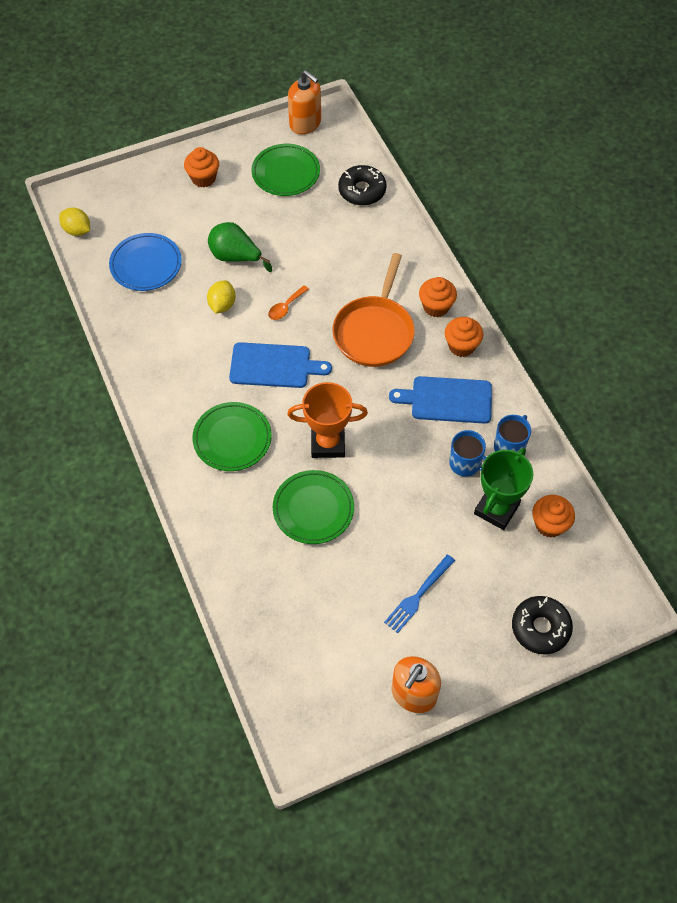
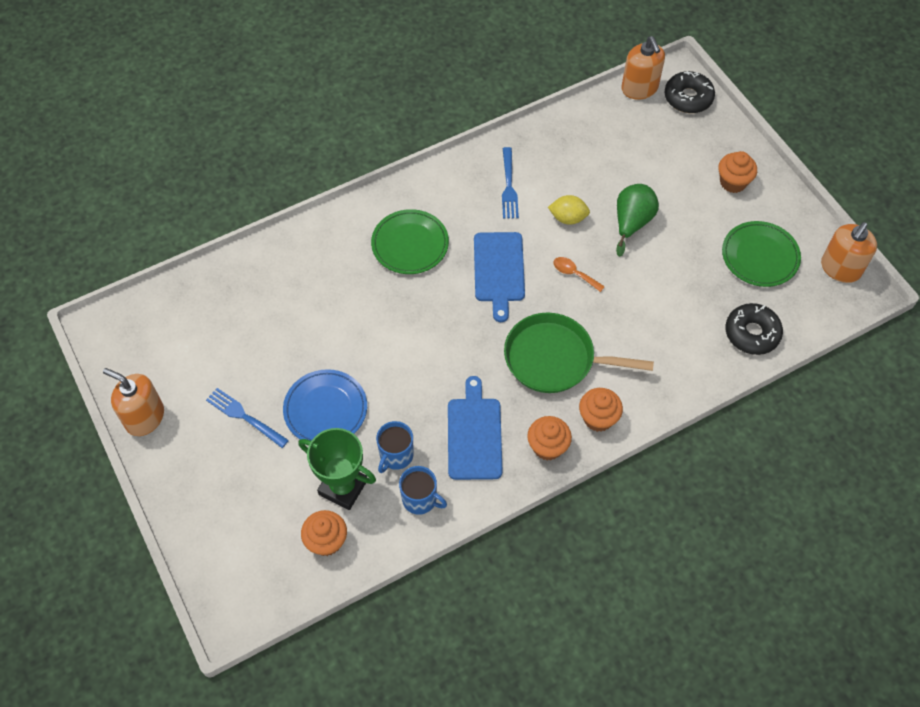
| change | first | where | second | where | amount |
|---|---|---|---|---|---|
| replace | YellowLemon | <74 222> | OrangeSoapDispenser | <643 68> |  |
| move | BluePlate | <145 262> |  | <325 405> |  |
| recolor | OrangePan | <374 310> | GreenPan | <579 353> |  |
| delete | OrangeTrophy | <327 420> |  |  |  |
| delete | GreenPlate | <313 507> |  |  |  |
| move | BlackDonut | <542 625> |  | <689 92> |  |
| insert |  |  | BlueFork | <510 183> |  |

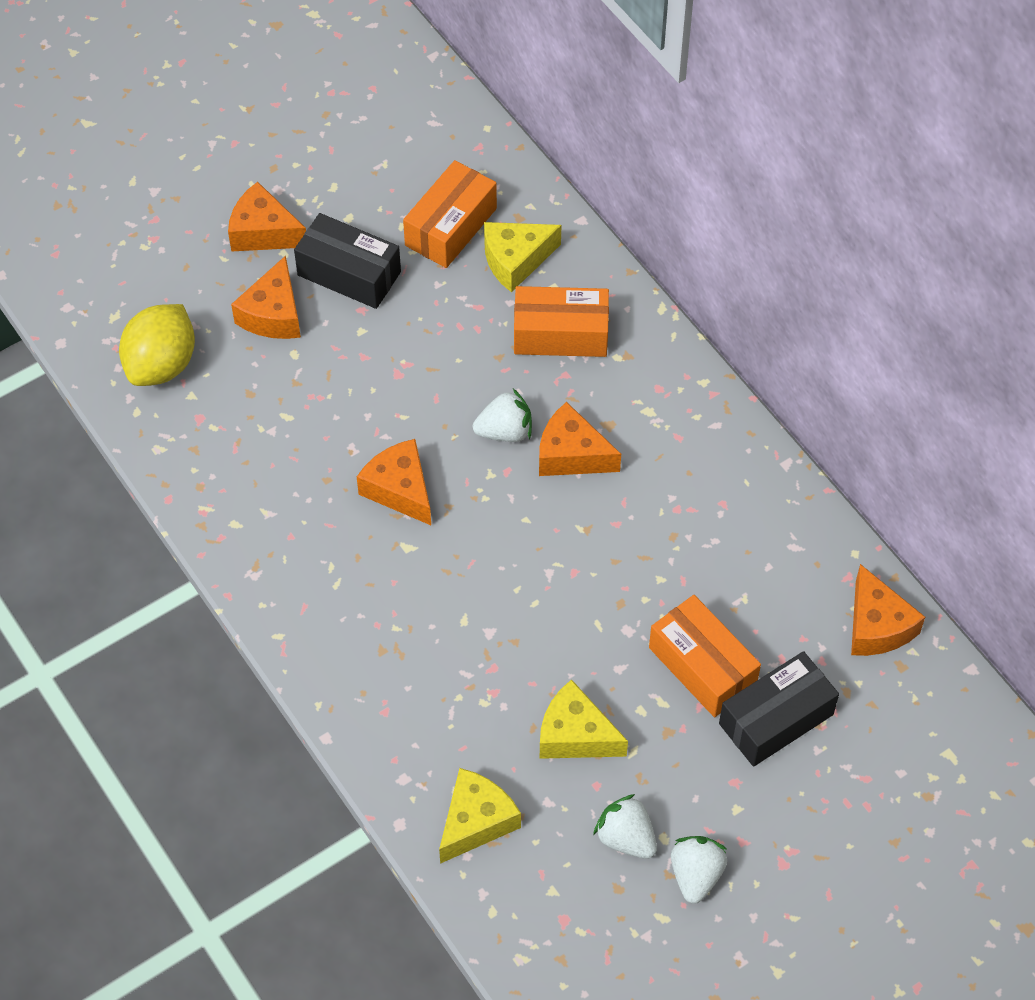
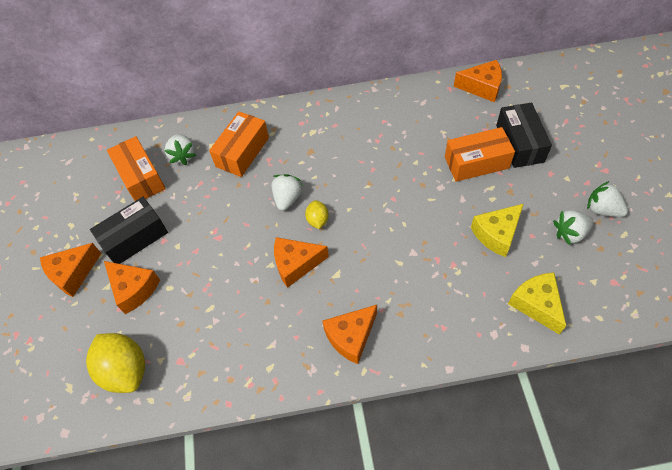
| change | first | where | second | where | amount |
|---|---|---|---|---|---|
| replace | YellowCheese | <522 257> | WhiteStrawberry | <180 149> |  |
| move | OrangeCheese | <580 439> |  | <349 334> |  |
| insert |  |  | YellowLemon | <317 214> |  |

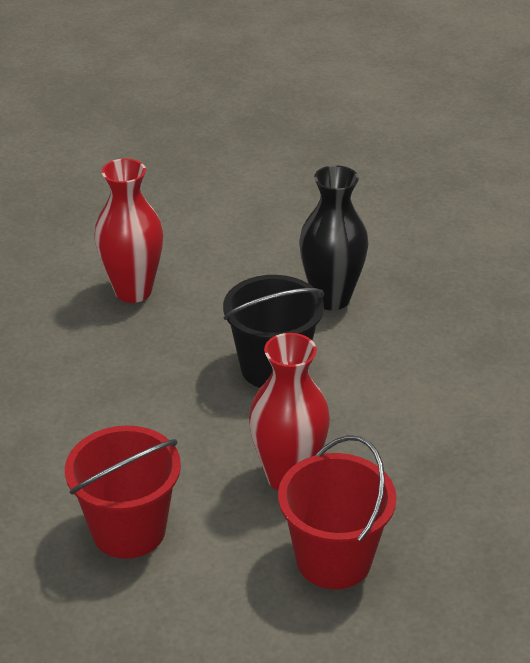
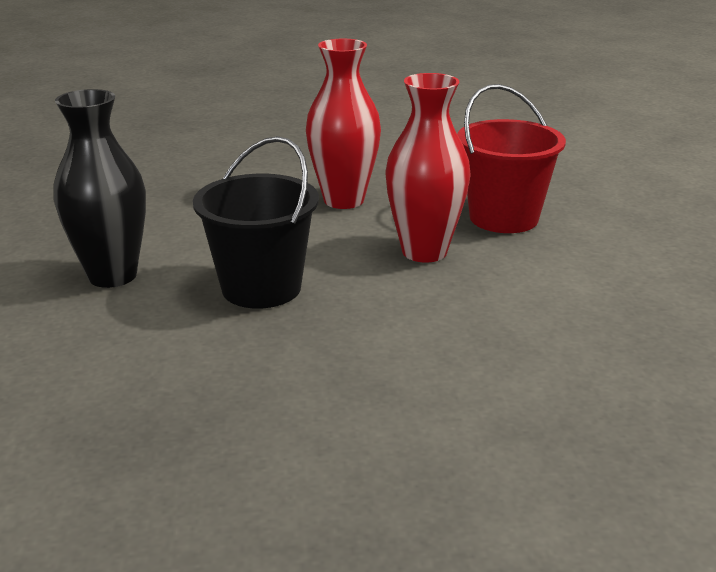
| change | first | where | second | where | amount |
|---|---|---|---|---|---|
| move | RedVase | <128 230> |  | <343 124> |  |
| delete | RedBucket | <123 492> |  |  |  |

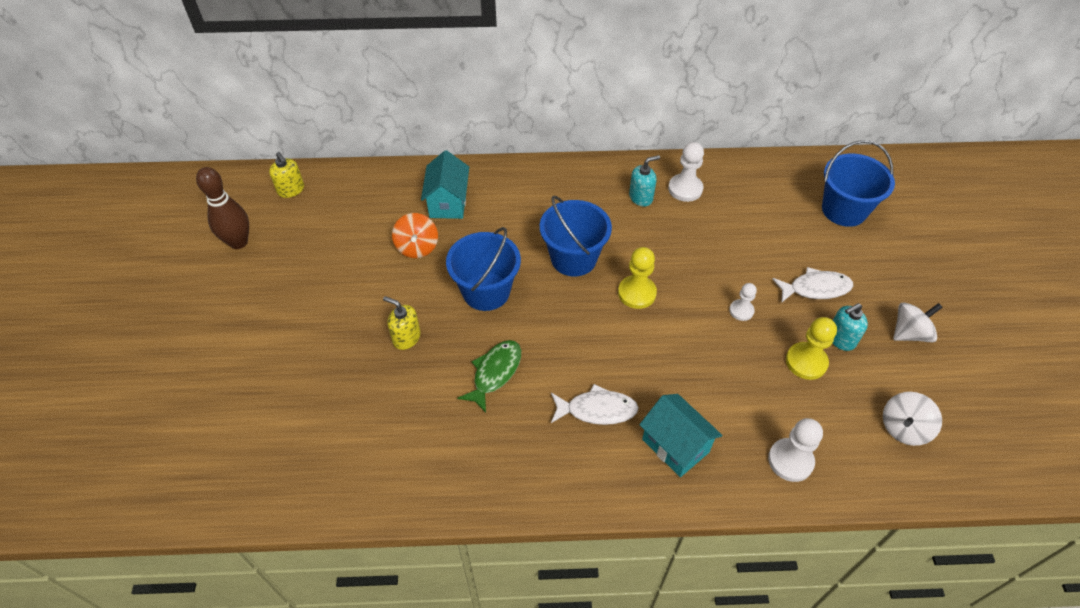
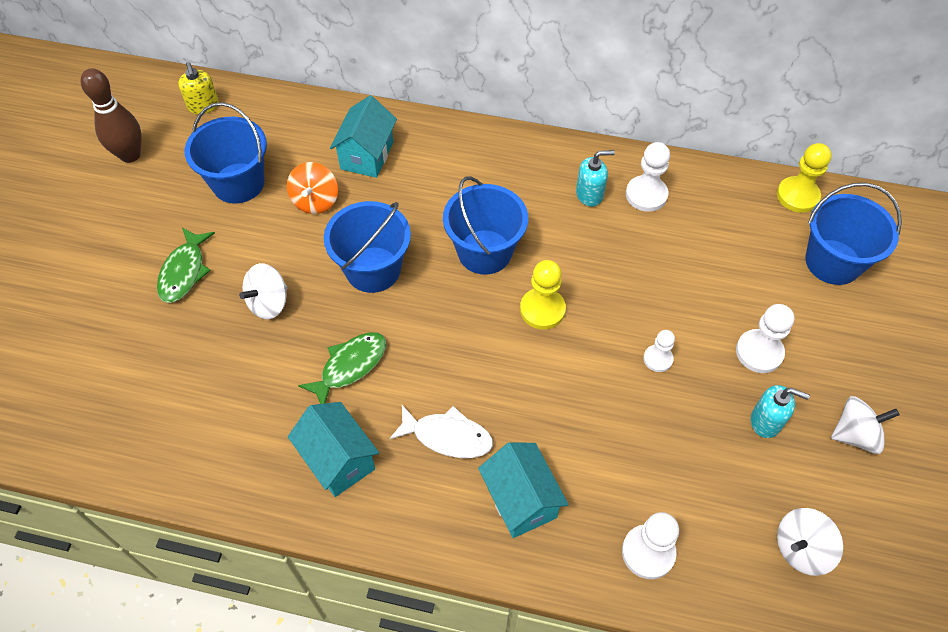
| change | first | where | second | where | amount |
|---|---|---|---|---|---|
| replace | WhiteFish | <812 285> | WhitePawn | <765 338> |  |
| replace | YellowSoapDispenser | <402 323> | WhiteSpinningTop | <263 291> |  |
| rotate | TurquoiseSoapDispenser | <850 327> |  | <780 411> | 150 degrees counterclockwise |
| move | YellowPawn | <811 348> |  | <804 178> |  |
| insert |  |  | BlueBucket | <225 152> |  |
| insert |  |  | GreenFish | <186 265> |  |
| insert |  |  | TurquoiseHouse | <333 449> |  |

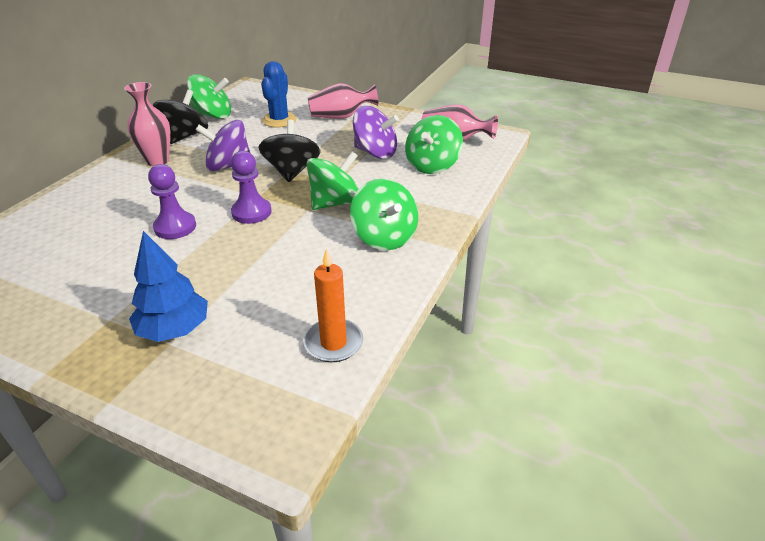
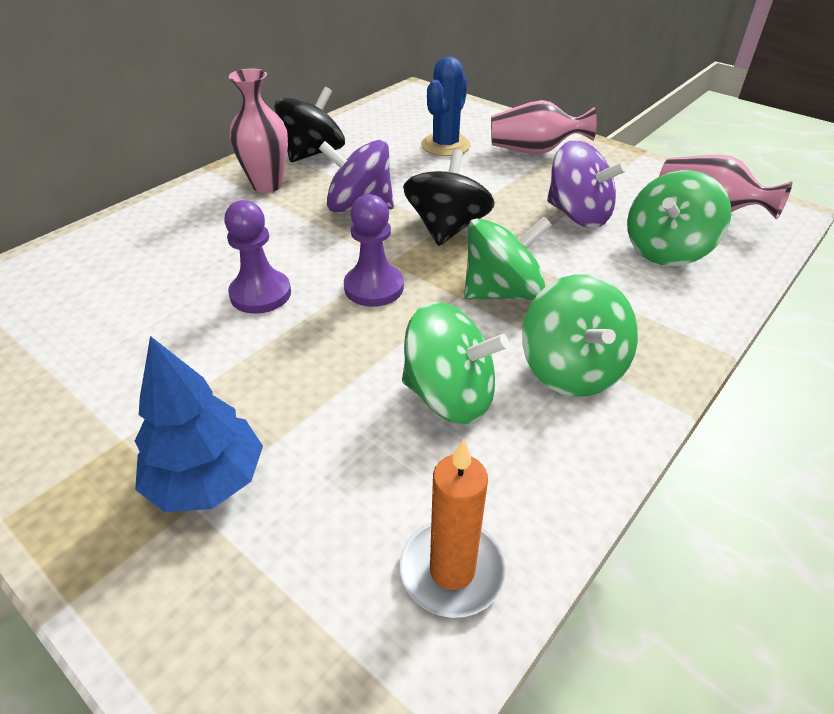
| change | first | where | second | where | amount |
|---|---|---|---|---|---|
| move | GreenSpinningTop | <209 96> |  | <455 363> |  |

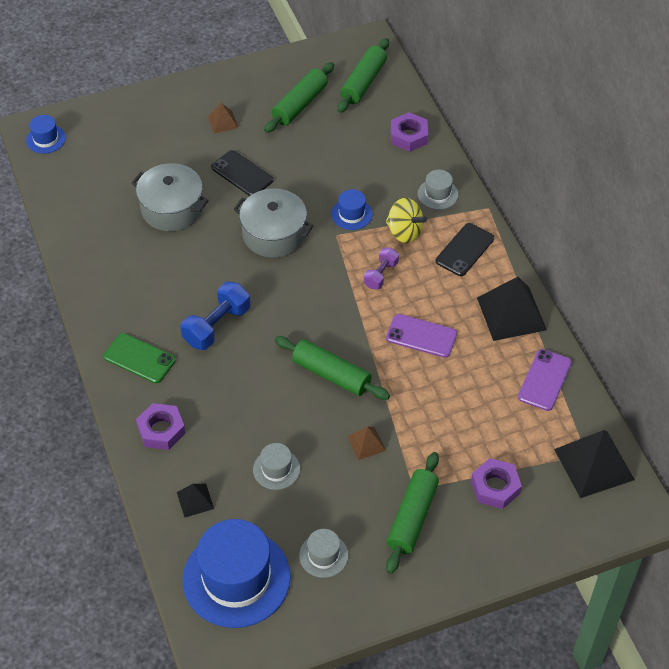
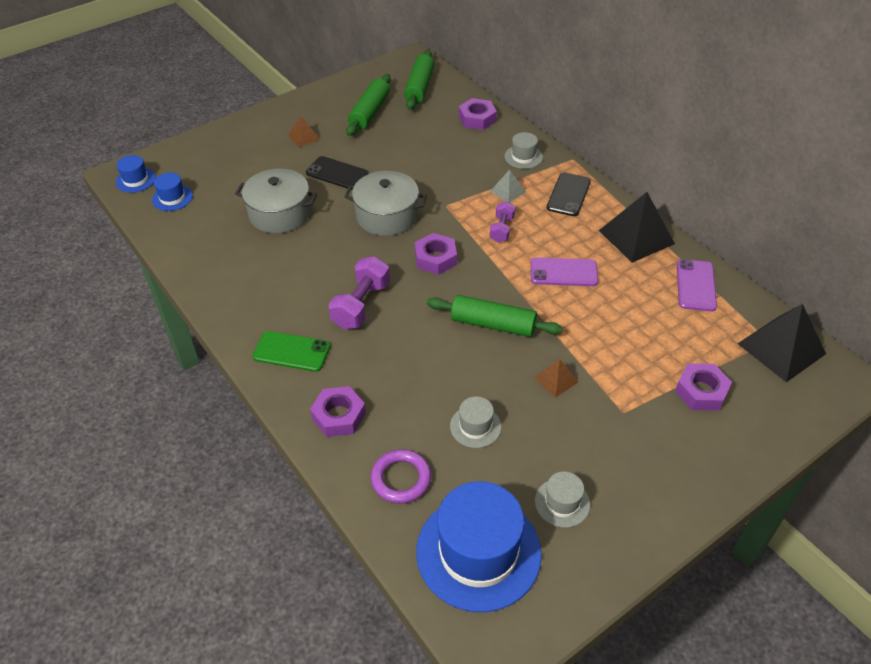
| change | first | where | second | where | amount |
|---|---|---|---|---|---|
| move | BlueHat | <352 209> |  | <172 191> |  |
| replace | YellowSpinningTop | <406 220> | GreyPyramid | <508 186> |  |
| recolor | BlueDumbbell | <215 316> | PurpleDumbbell | <359 292> |  |
| delete | GreenRollingPin | <412 513> |  |  |  |
| replace | BlackPyramid | <195 500> | PurpleRing | <401 476> |  |
| insert |  |  | PurpleNut | <436 254> |  |

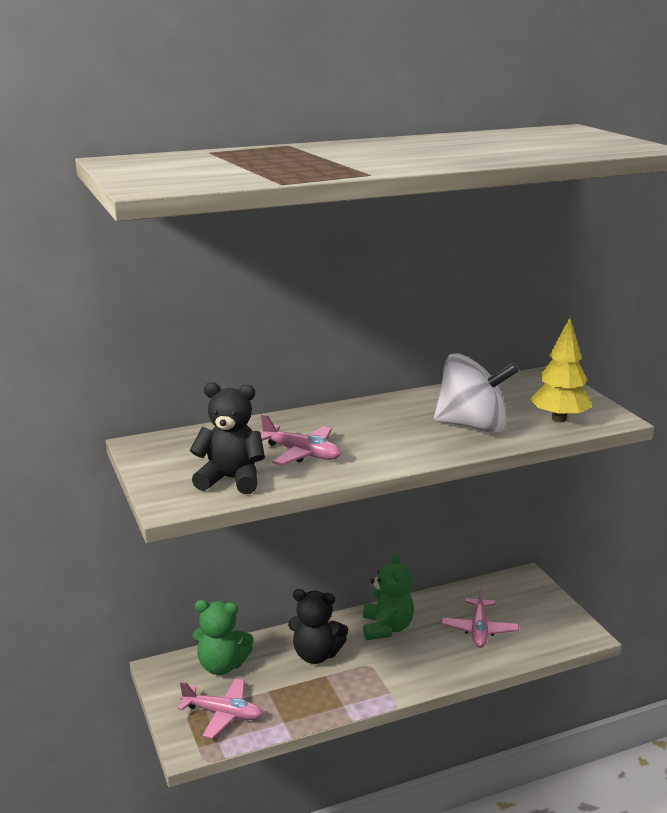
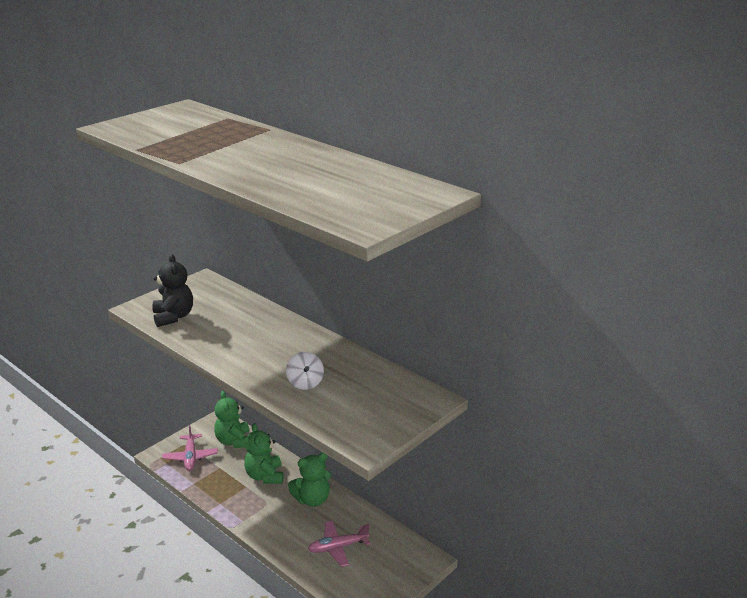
| change | first | where | second | where | amount |
|---|---|---|---|---|---|
| delete | YellowTree | <561 369> |  |  |  |
| resize | WhiteSpinningTop | <476 393> |  | <305 371> | x0.52 |
| delete | PinkPlane | <301 440> |  |  |  |
| recolor | BlackTeddyBear | <318 626> | GreenTeddyBear | <264 453> |  |

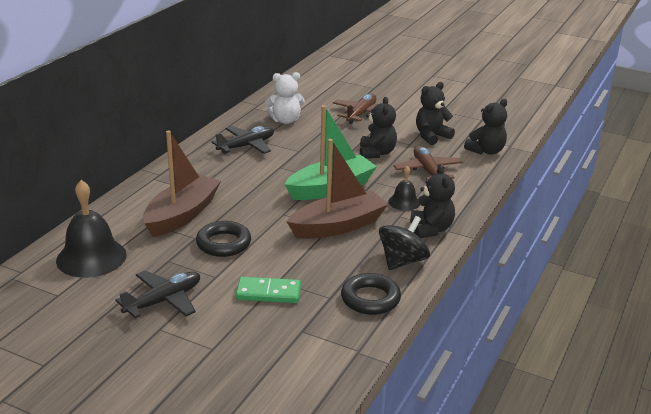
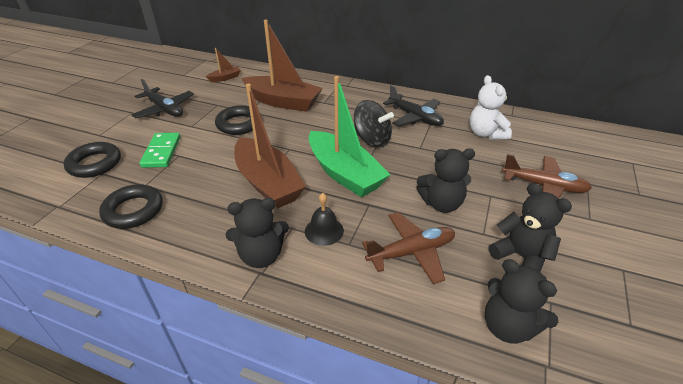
| change | first | where | second | where | amount |
|---|---|---|---|---|---|
| replace | BlackBell | <91 229> | BrownBoat | <223 65> |  |
| move | BlackSpinningTop | <404 243> |  | <374 124> |  |
| insert |  |  | BlackRing | <92 160> |  |

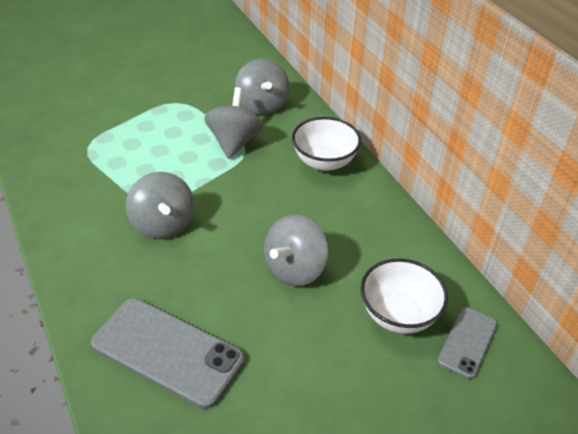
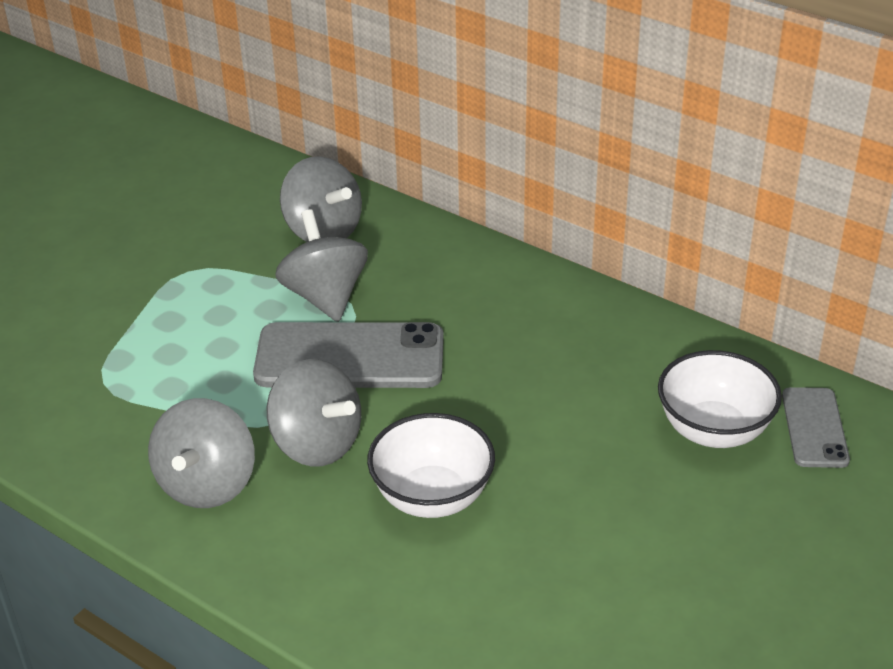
| change | first | where | second | where | amount |
|---|---|---|---|---|---|
| move | WhiteBowl | <326 144> |  | <431 465> |  |
| move | GreySpinningTop | <296 250> |  | <201 453> |  |
| move | GreyPhone | <167 353> |  | <348 355> |  |

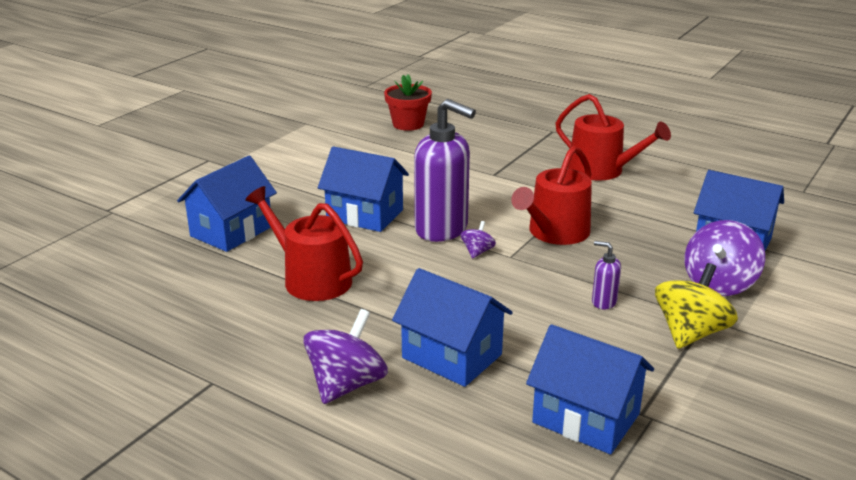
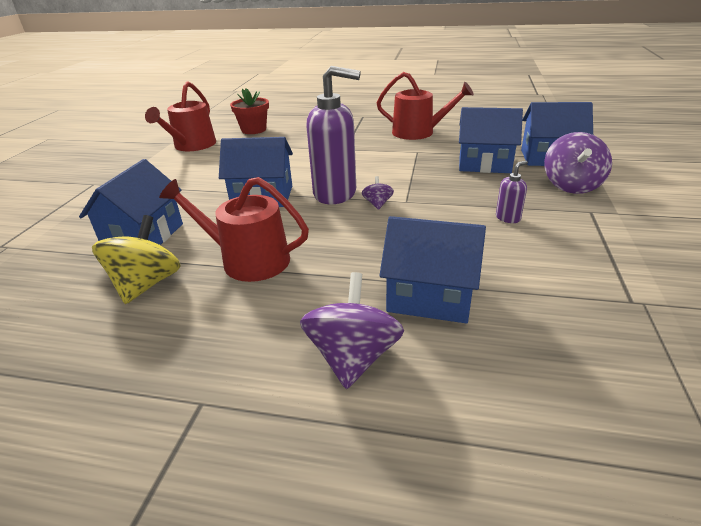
| change | first | where | second | where | amount |
|---|---|---|---|---|---|
| move | RedWateringCan | <551 195> |  | <180 116> |  |
| rotate | PurpleSoapDispenser | <606 275> |  | <512 192> | 135 degrees clockwise |
| move | YellowSpinningTop | <696 306> |  | <136 259> |  |
| move | BlueHouse | <590 389> |  | <491 140> |  |

